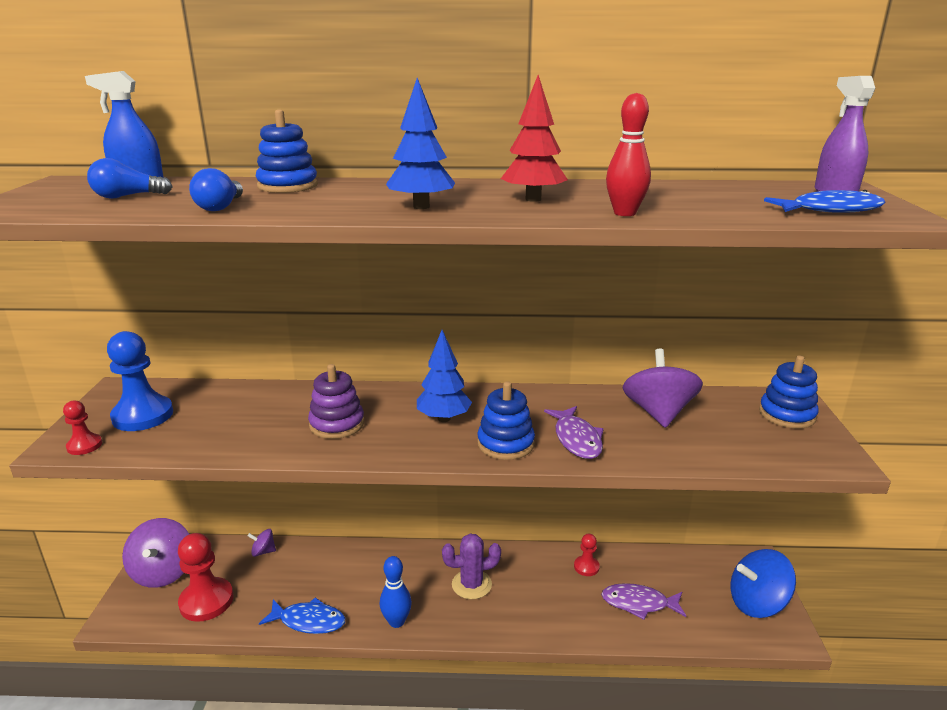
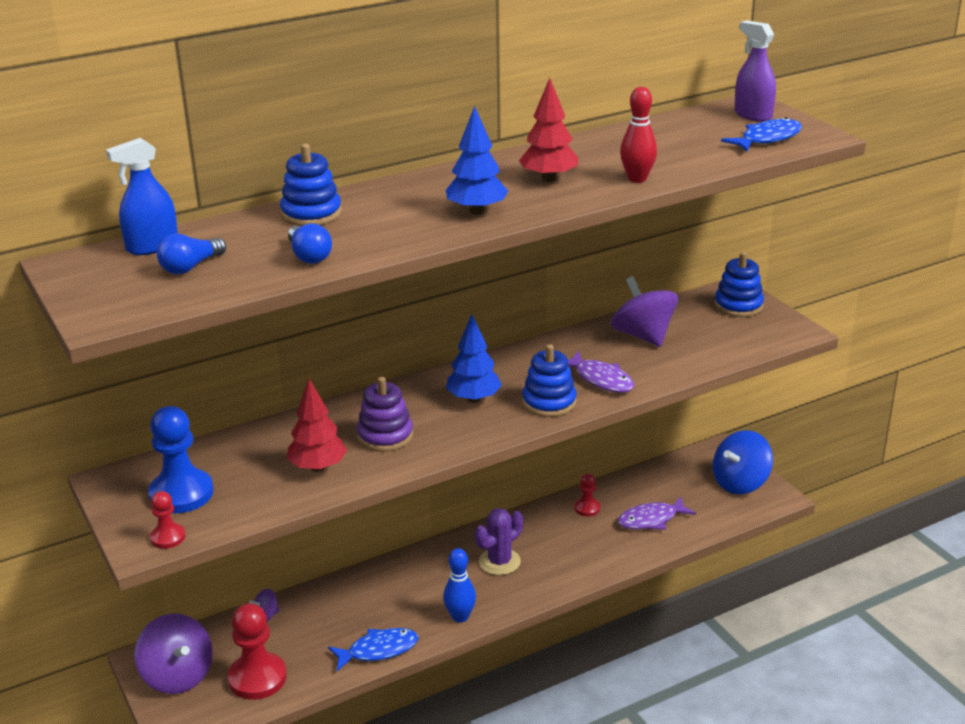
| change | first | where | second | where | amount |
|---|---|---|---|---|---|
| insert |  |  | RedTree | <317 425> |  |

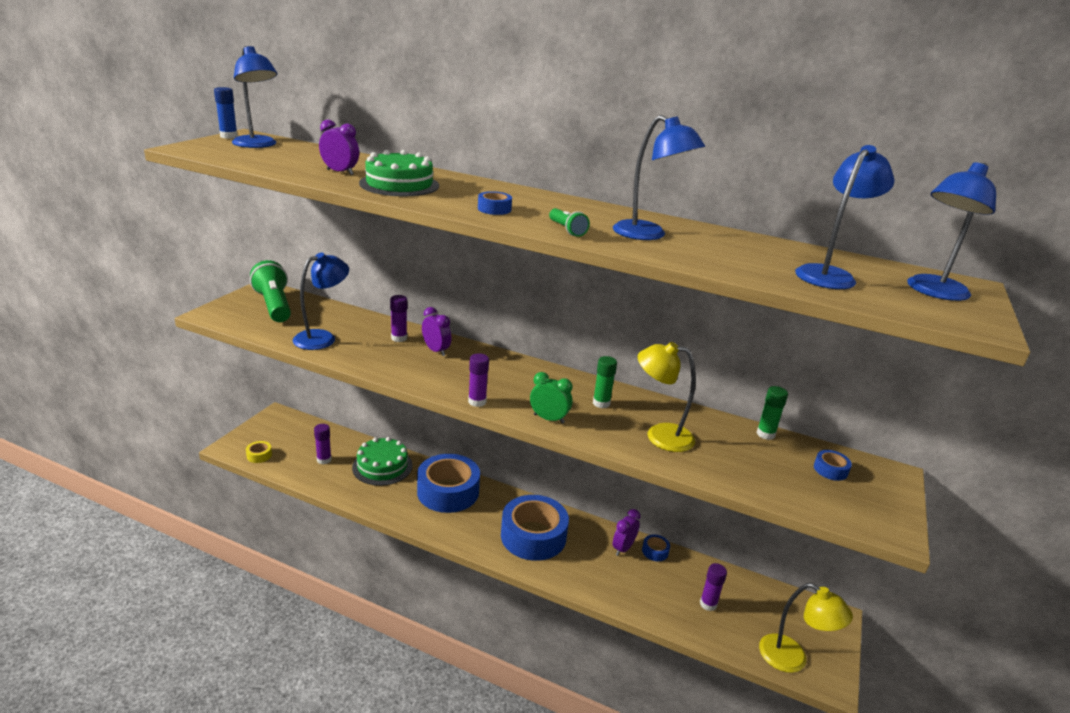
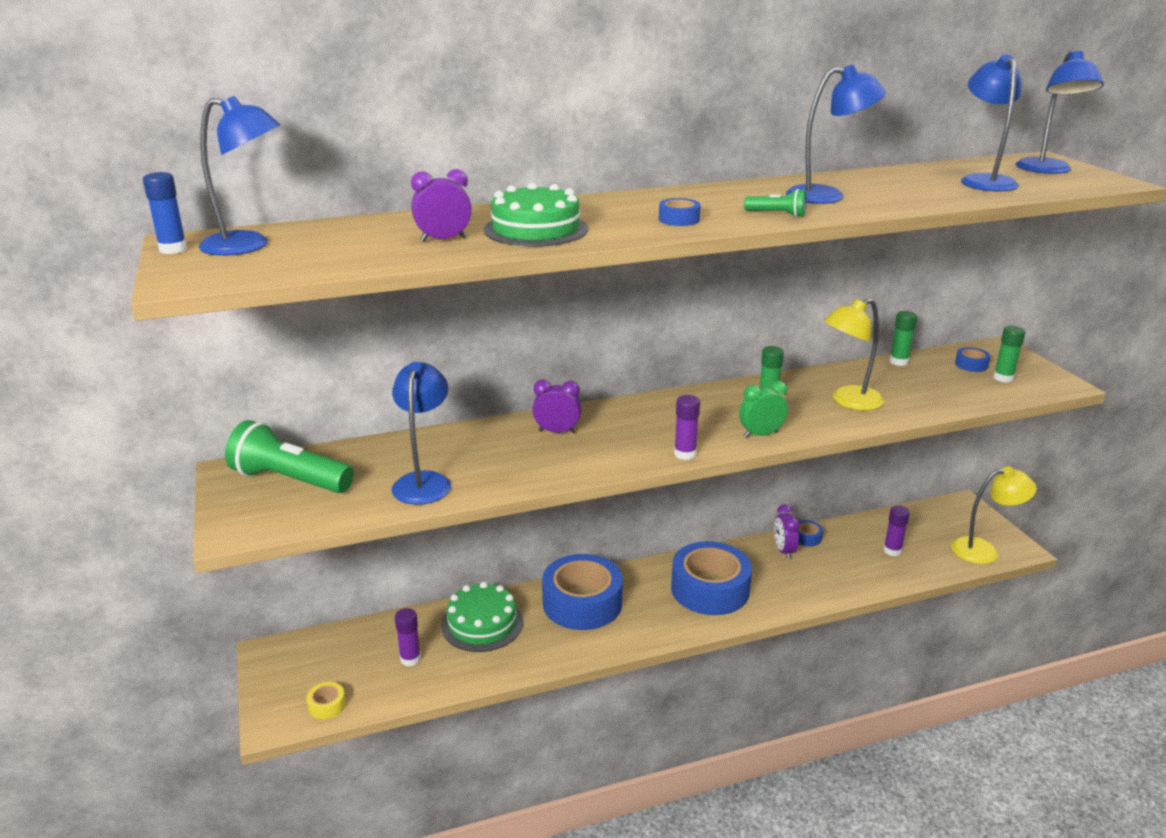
| change | first | where | second | where | amount |
|---|---|---|---|---|---|
| delete | PurpleGlueStick | <398 318> |  |  |  |
| insert |  |  | GreenGlueStick | <1009 354> |  |

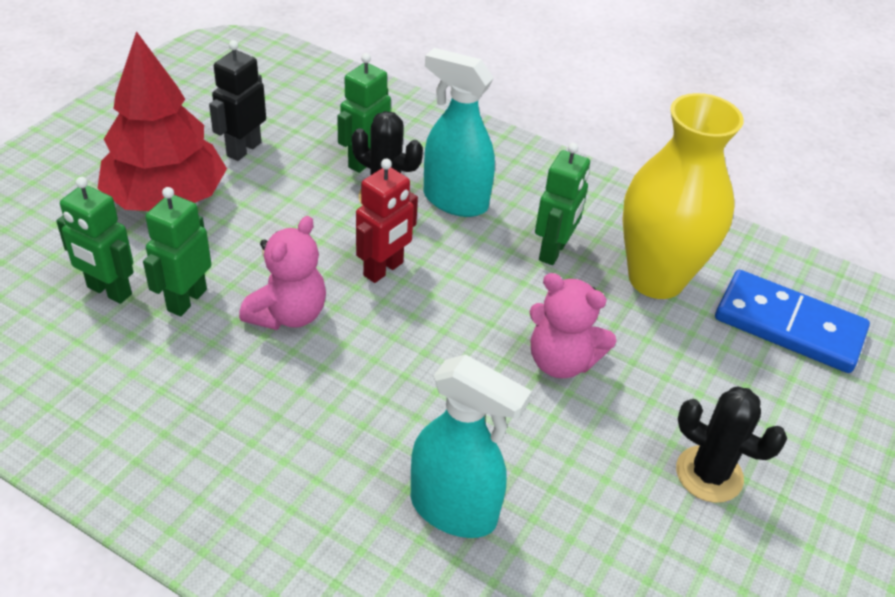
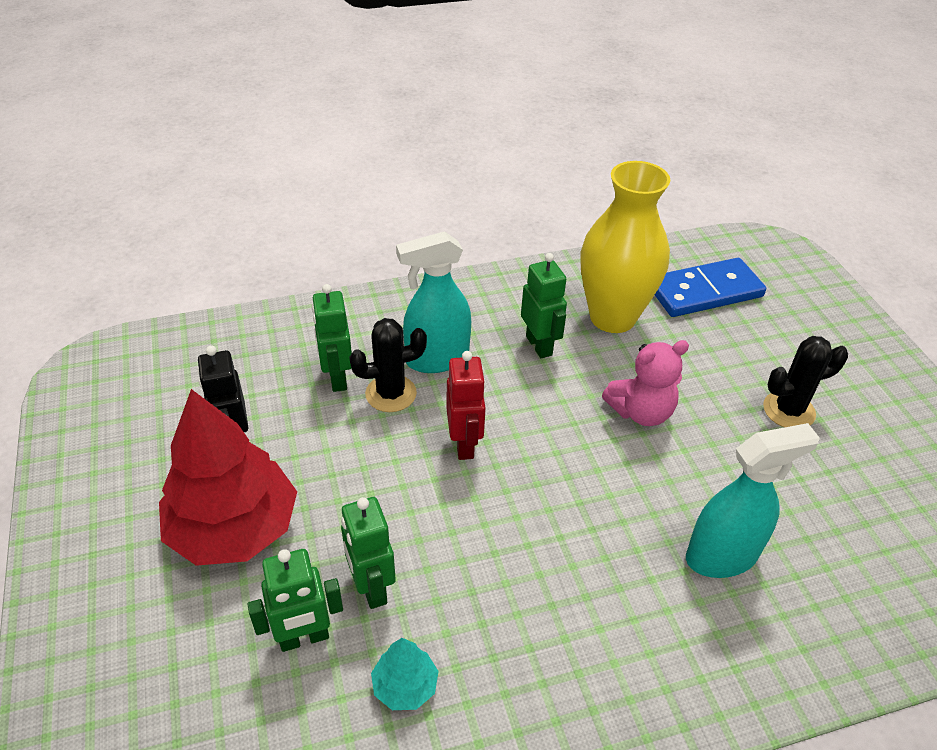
| change | first | where | second | where | amount |
|---|---|---|---|---|---|
| delete | PinkTeddyBear | <282 273> |  |  |  |
| insert |  |  | TurquoiseTree | <405 674> |  |

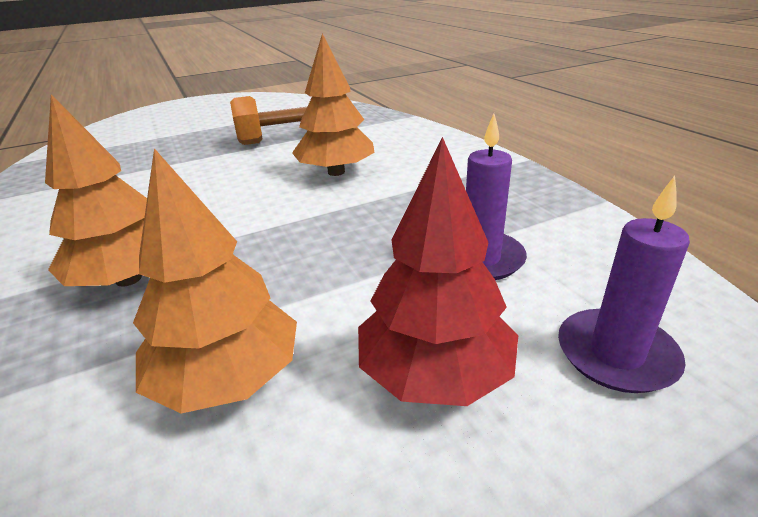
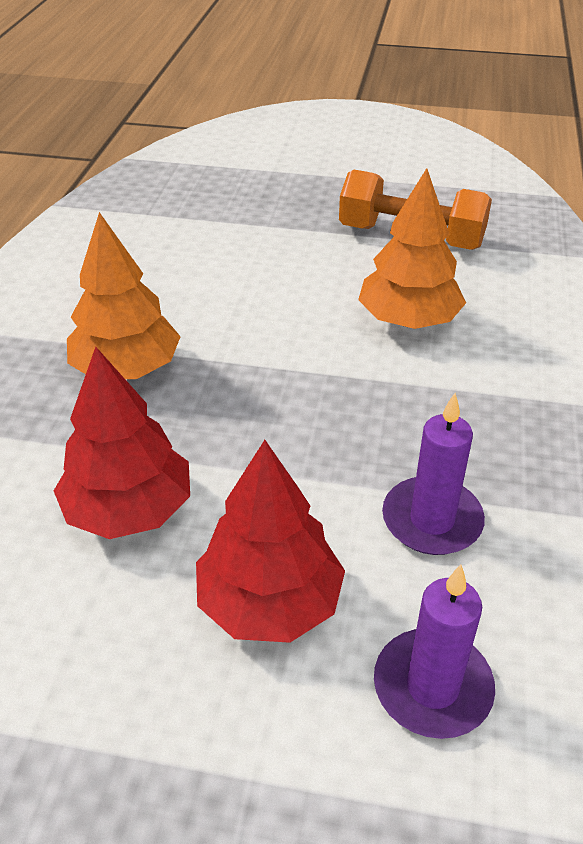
| change | first | where | second | where | amount |
|---|---|---|---|---|---|
| recolor | OrangeTree | <215 280> | RedTree | <122 443> |  |

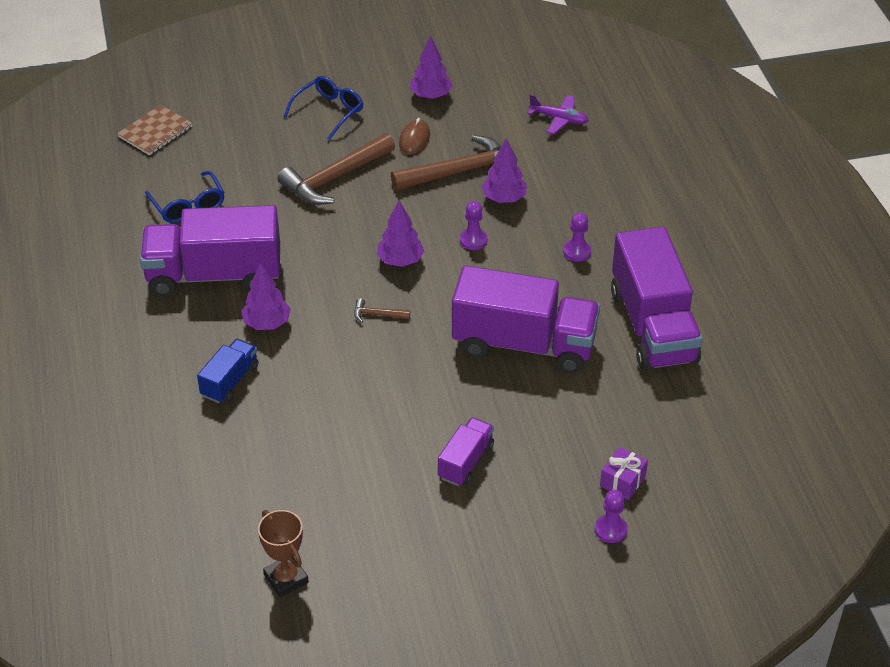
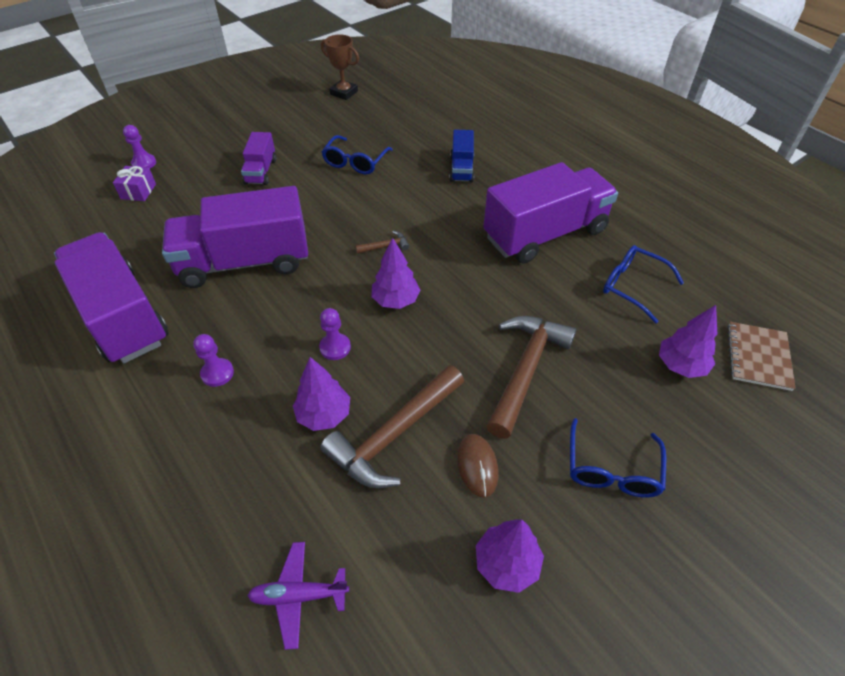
| change | first | where | second | where | amount |
|---|---|---|---|---|---|
| move | PurpleTree | <266 296> |  | <688 341> |  |
| insert |  |  | BlueGlasses | <357 155> |  |

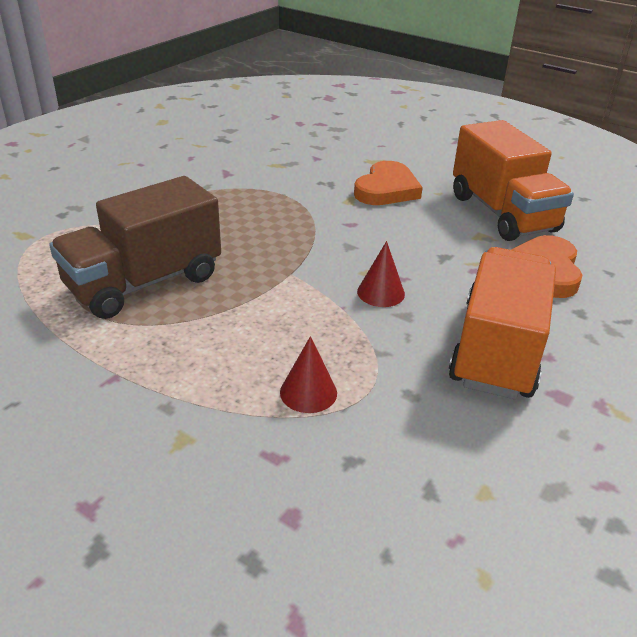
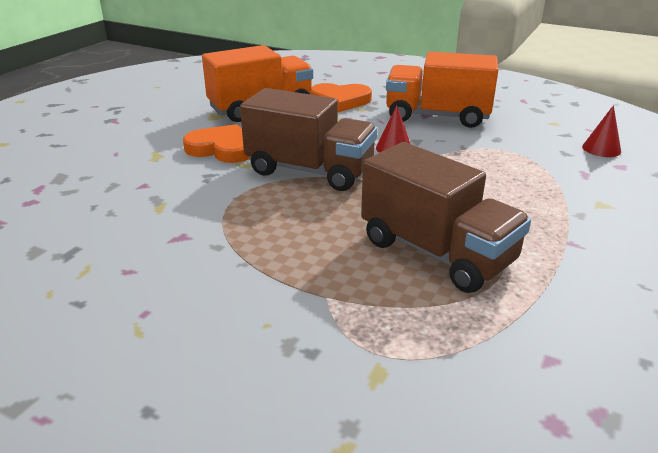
| change | first | where | second | where | amount |
|---|---|---|---|---|---|
| move | RedCone | <308 374> |  | <601 131> |  |
| insert |  |  | BrownTruck | <308 139> |  |

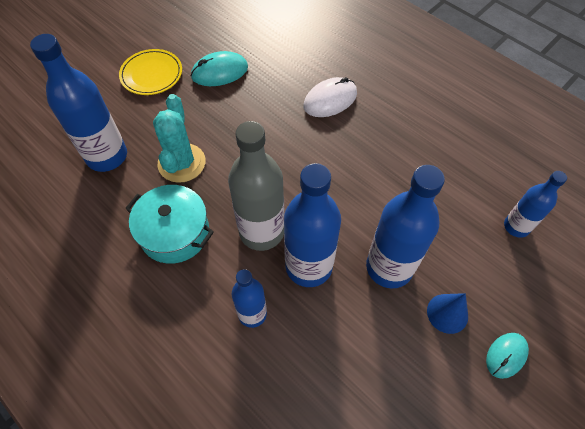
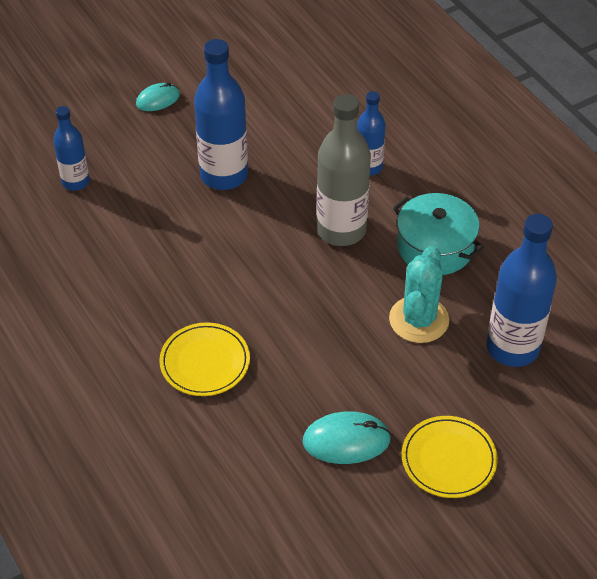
| change | first | where | second | where | amount |
|---|---|---|---|---|---|
| replace | WhiteMouse | <330 97> | YellowPlate | <204 359> |  |
| delete | BlueBottle | <312 225> |  |  |  |
| delete | BlueCone | <447 313> |  |  |  |

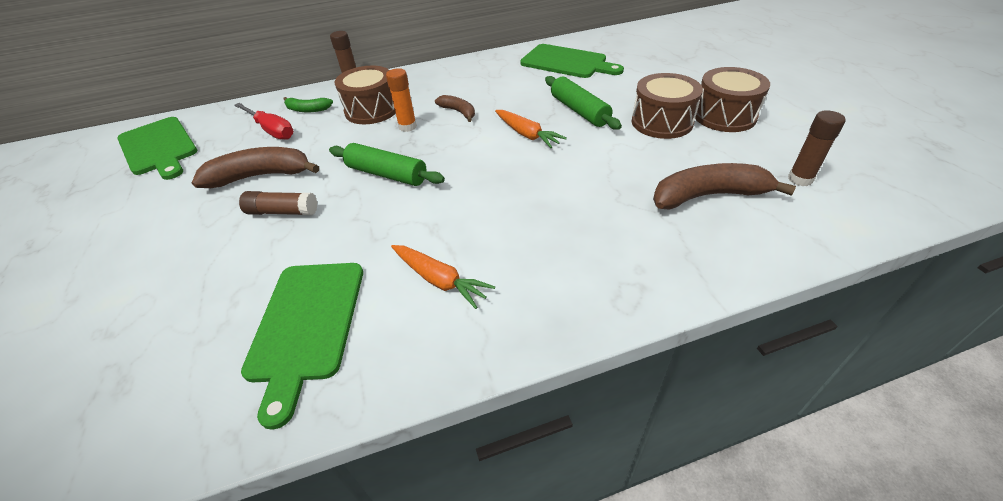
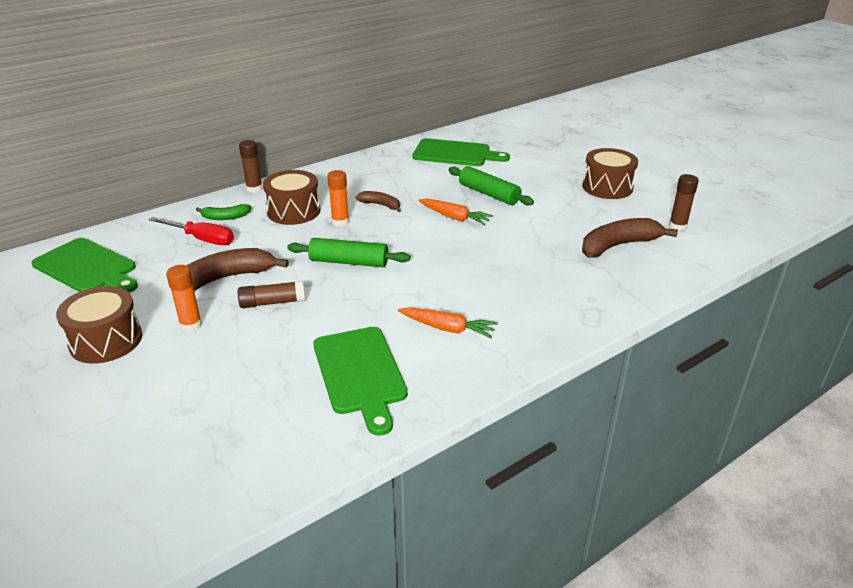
| change | first | where | second | where | amount |
|---|---|---|---|---|---|
| move | BrownDrum | <667 106> |  | <99 325> |  |
| insert |  |  | OrangeGlueStick | <184 298> |  |

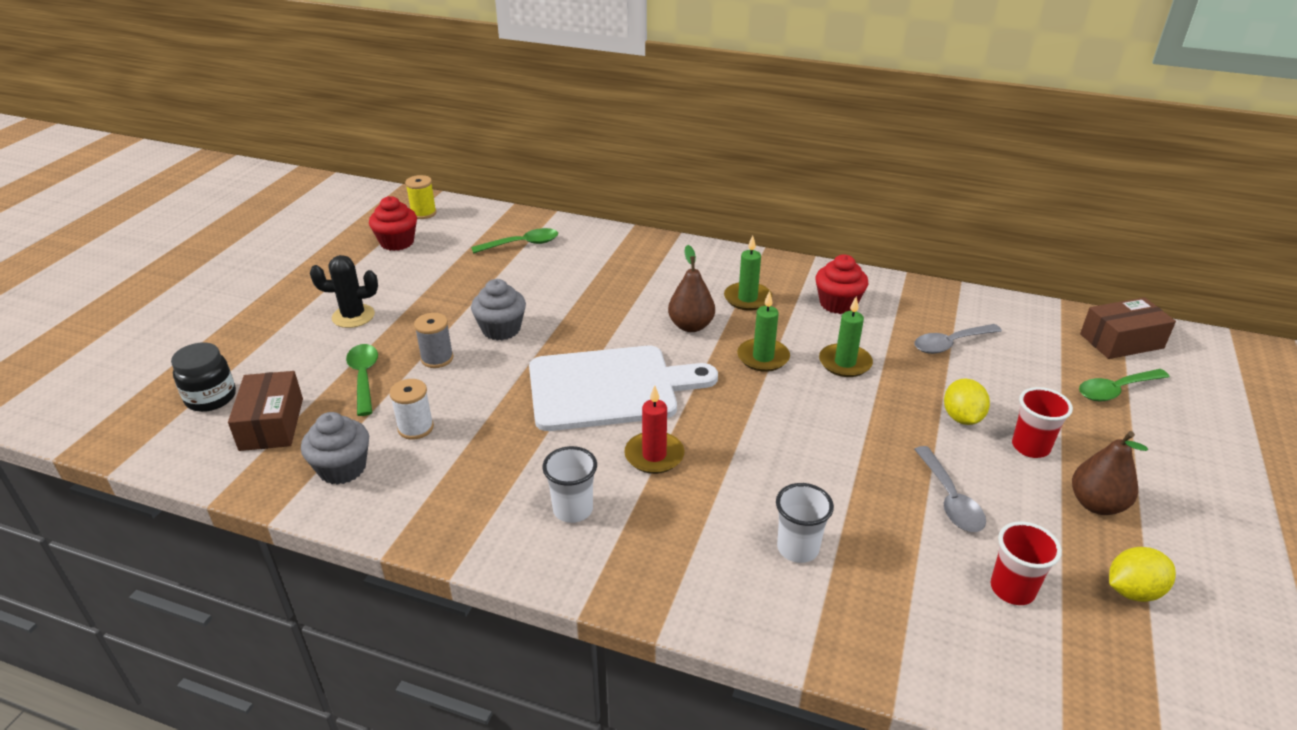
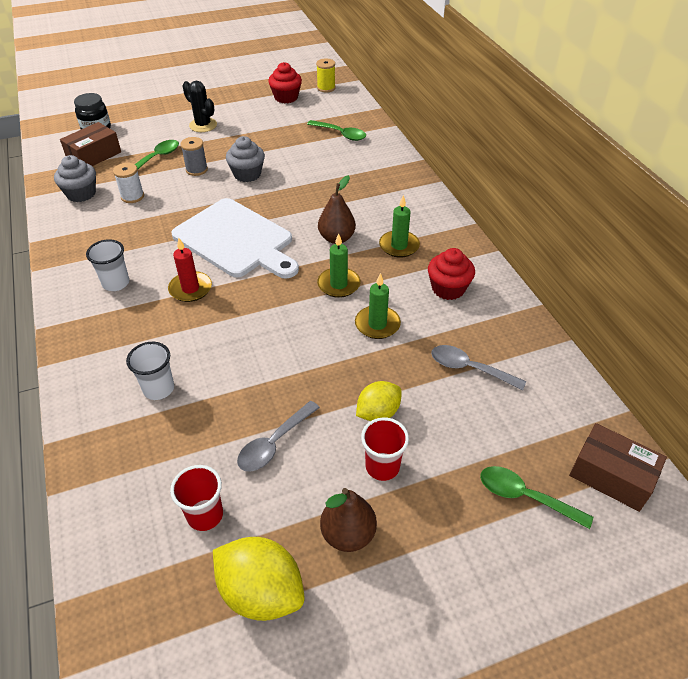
| change | first | where | second | where | amount |
|---|---|---|---|---|---|
| resize | YellowLemon | <1142 574> |  | <259 579> | x1.55 |

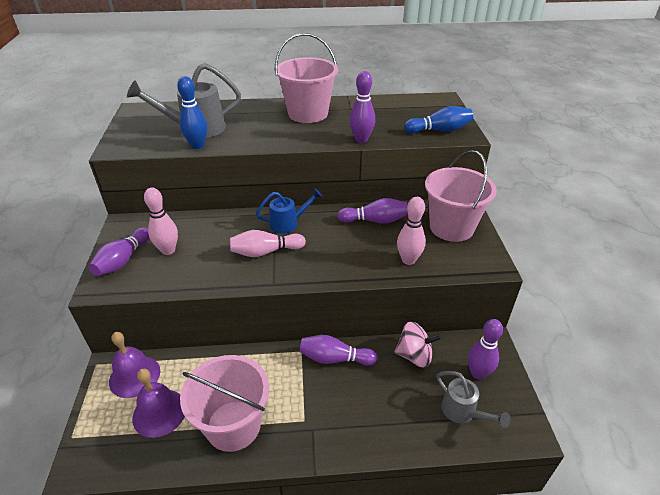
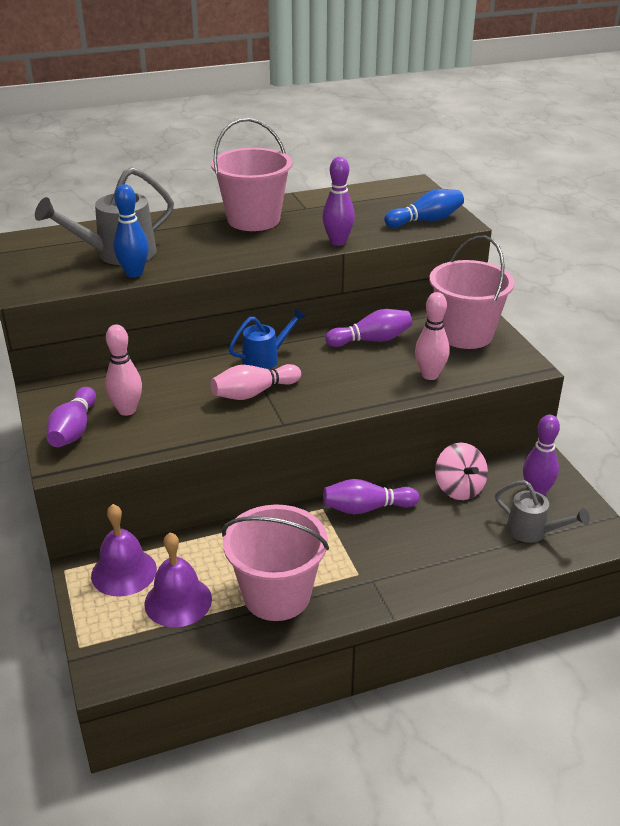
| change | first | where | second | where | amount |
|---|---|---|---|---|---|
| rotate | PinkSpinningTop | <418 344> |  | <461 471> | 75 degrees clockwise |

